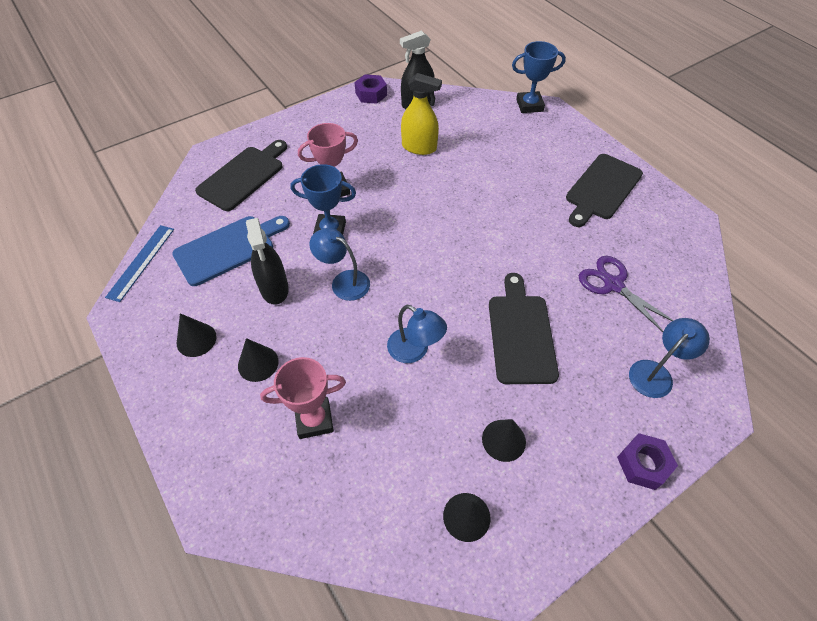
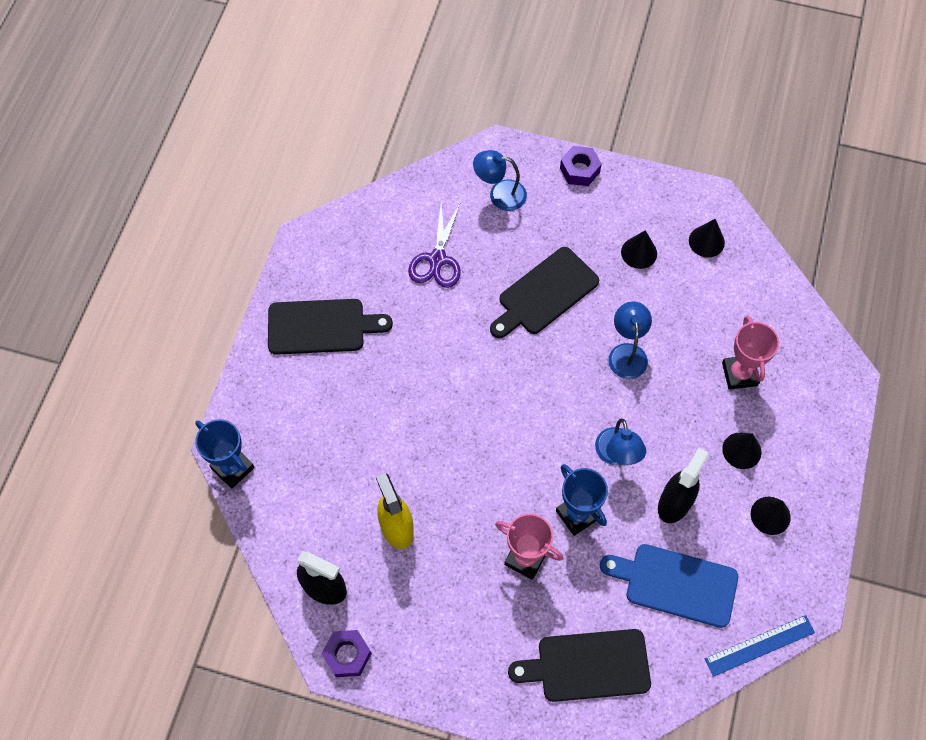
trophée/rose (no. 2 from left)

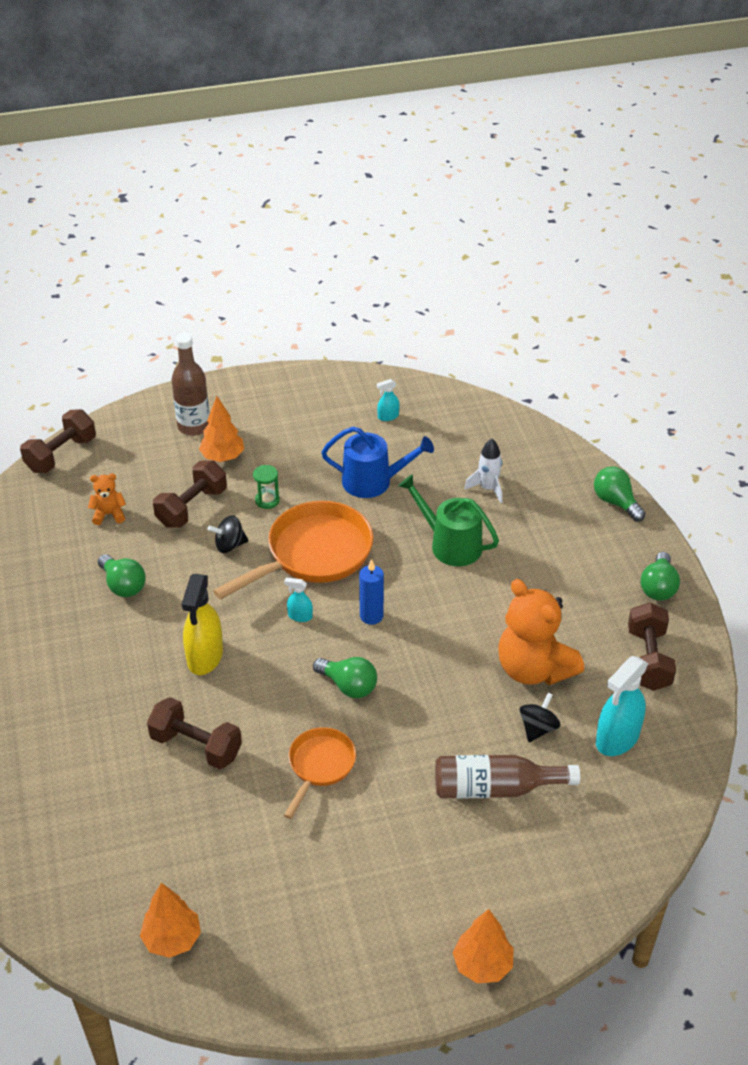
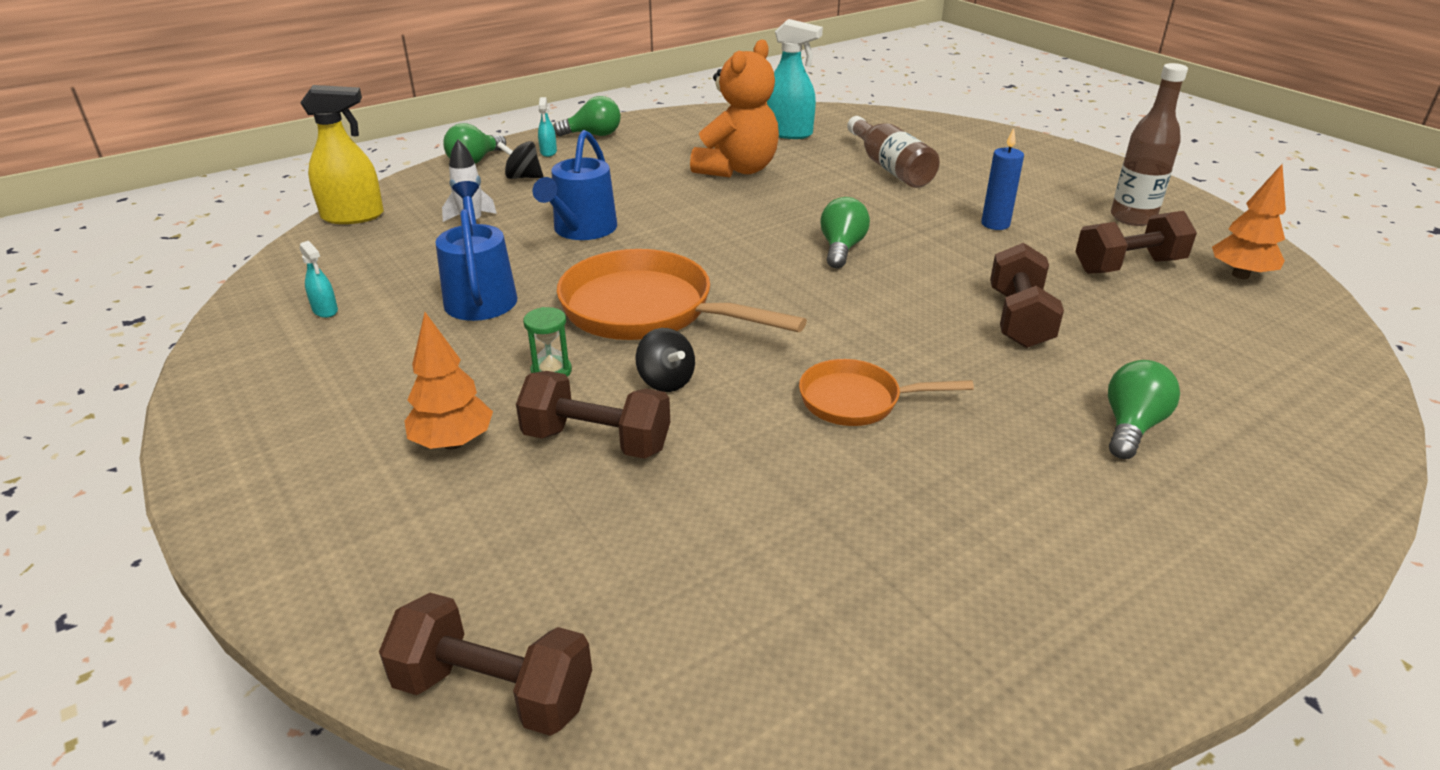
bouteille/marron (no. 2 from left)
ours en peluche/orange (no. 1 from left in the first image)
arrosoir/bleu (no. 2 from left)
ampoule/vert (no. 4 from left)
bougie/bleu
vaporisateur/jaune
vaporisateur/turquoise (no. 2 from left)
haltère/marron (no. 4 from left)
toupie/noir (no. 1 from left)
poêle/orange (no. 2 from left)
arbre/orange (no. 3 from left in the first image)

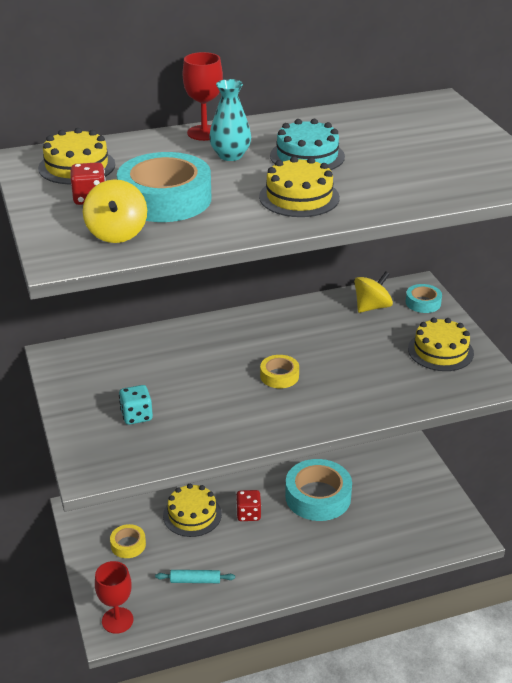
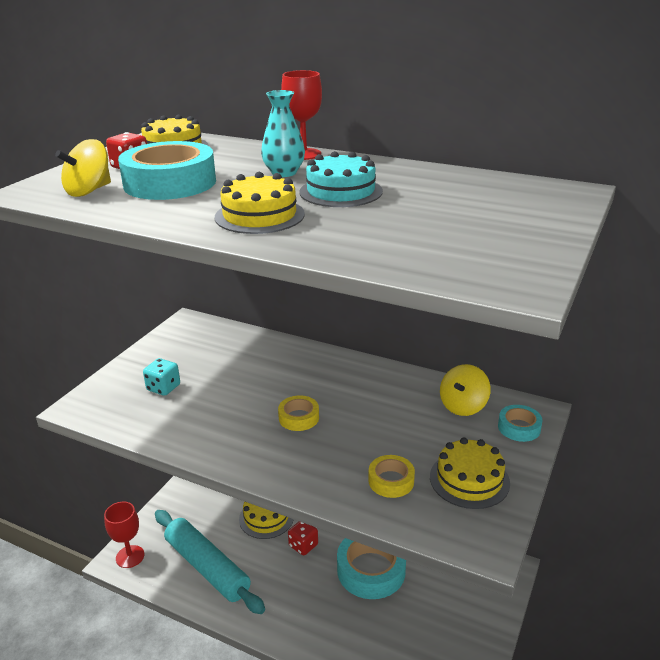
toupie/jaune (no. 2 from left)
ruban adhésif/jaune (no. 2 from left)
rouleau à pâtisserie/turquoise

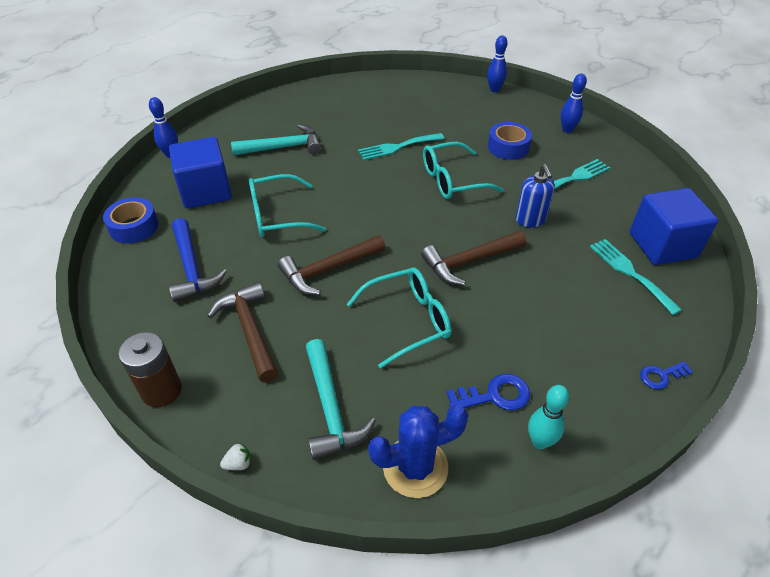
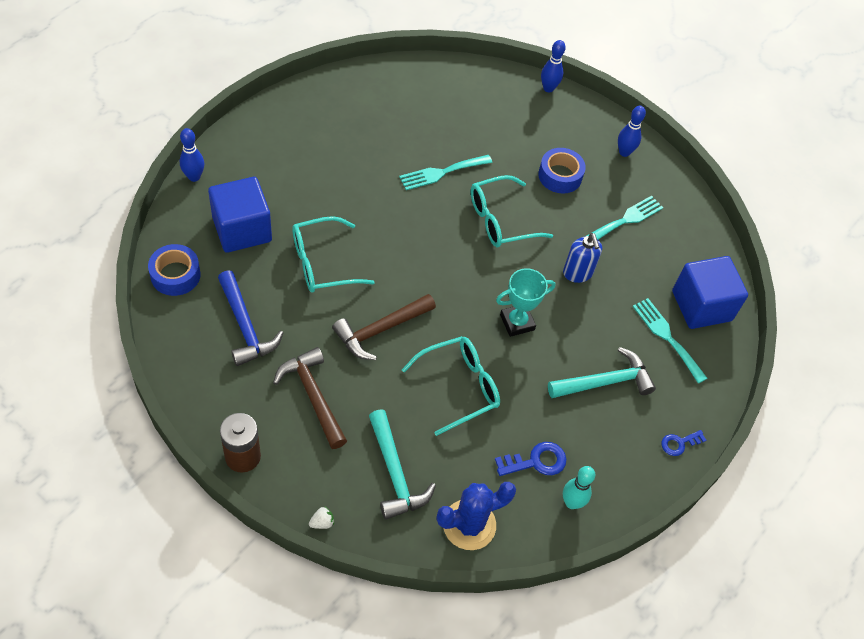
marteau/turquoise (no. 2 from left)
trophée/turquoise

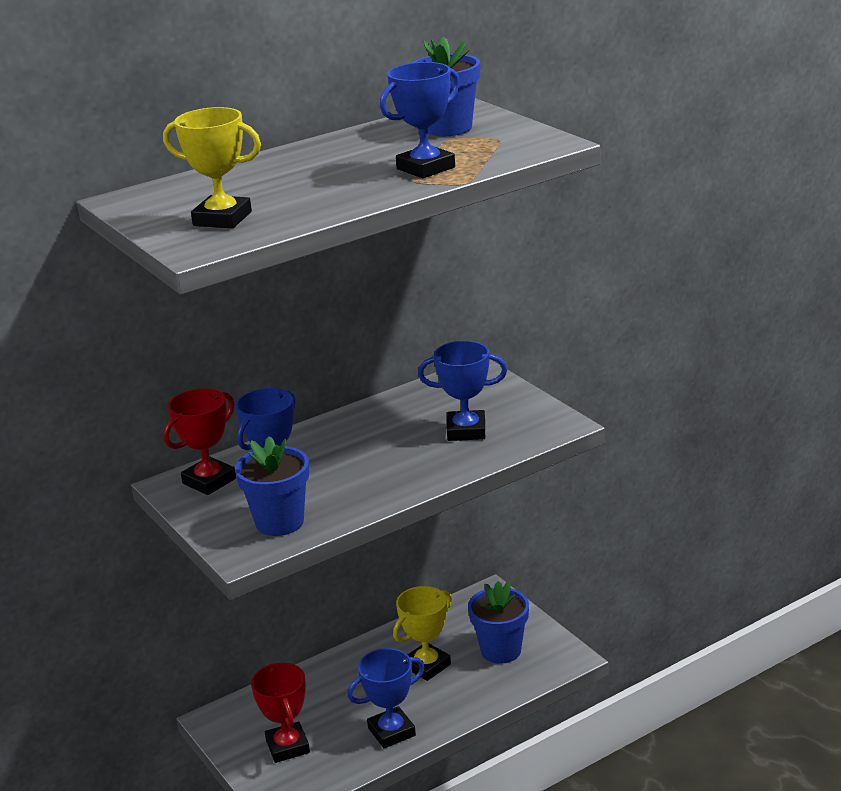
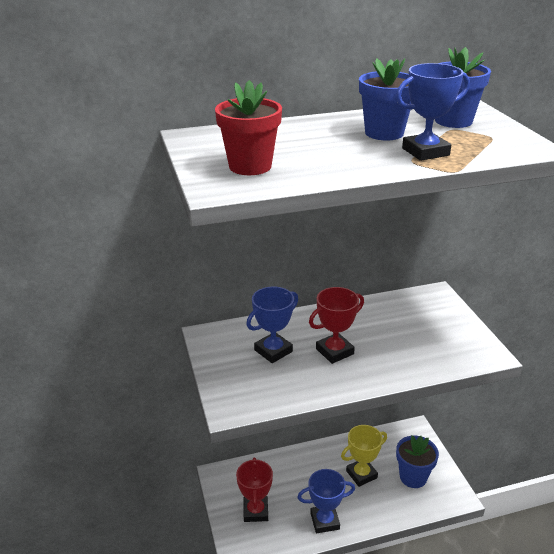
pot de fleurs/rouge
trophée/bleu (no. 4 from left in the first image)
trophée/rouge (no. 2 from left)
pot de fleurs/bleu (no. 1 from left)

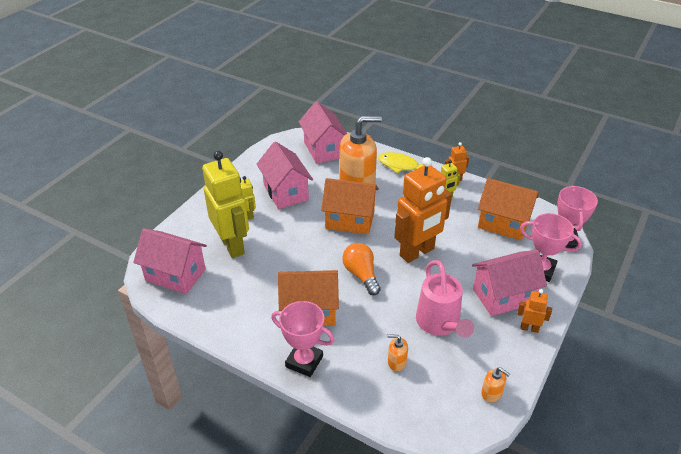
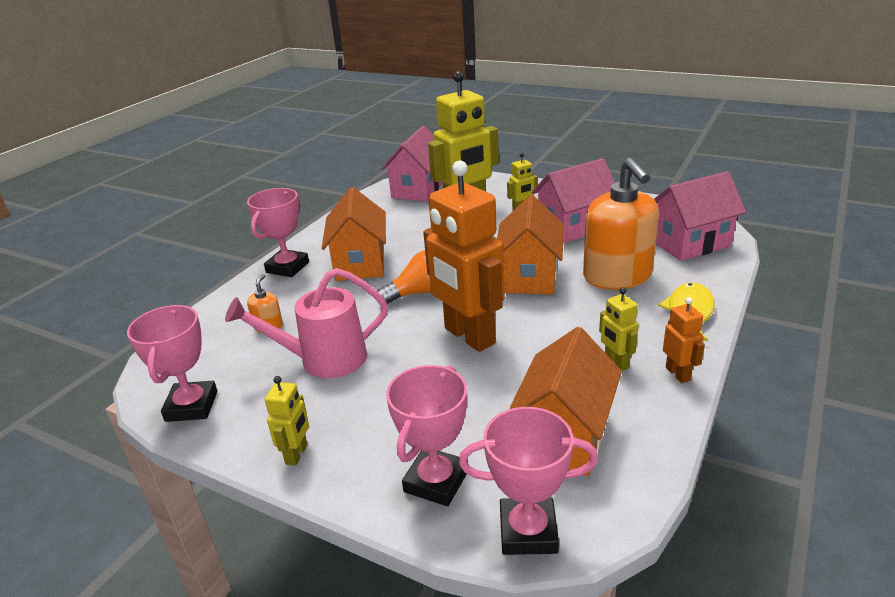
maison/rose (no. 4 from left in the first image)
robot/jaune (no. 1 from left)
trophée/rose (no. 1 from left)

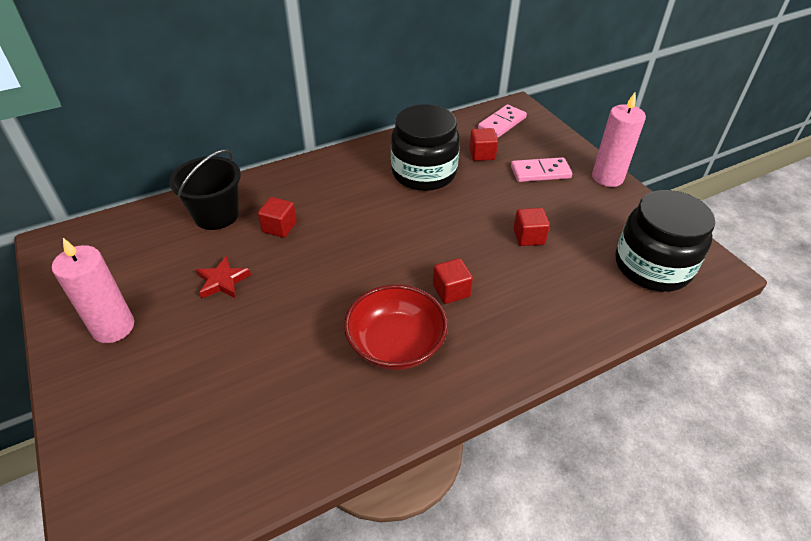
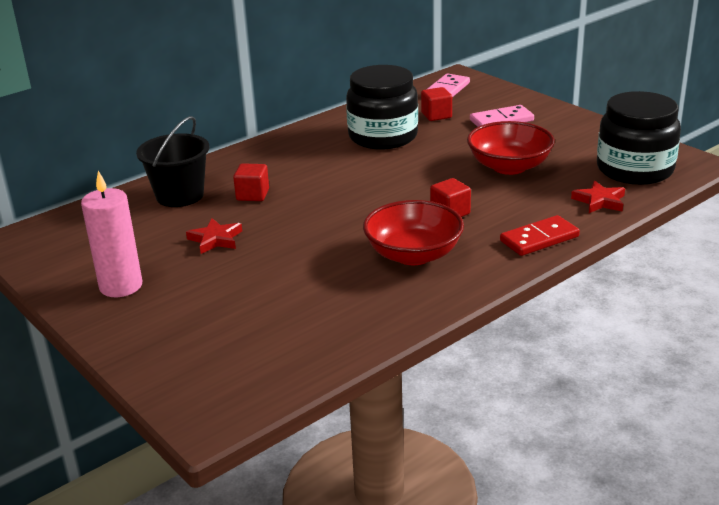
bougie/rose (no. 2 from left in the first image)
bol/rouge (no. 2 from left)
étoile/rouge (no. 2 from left)
domino/rouge

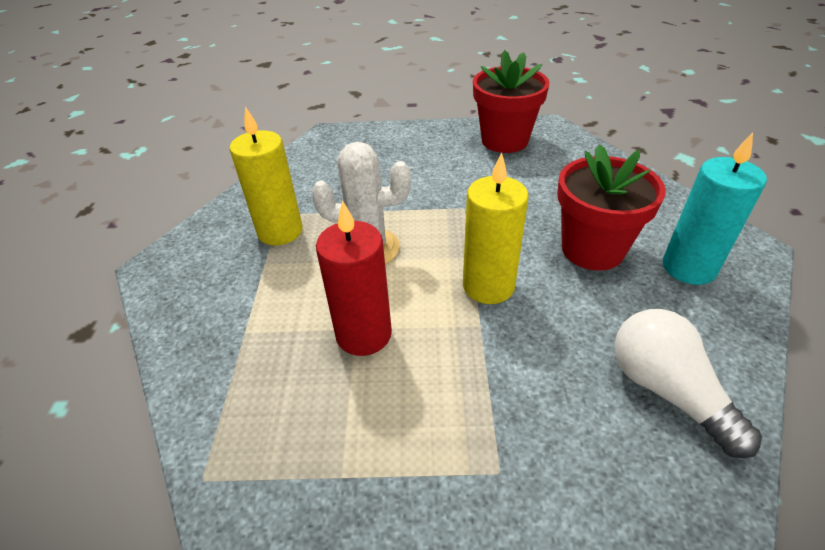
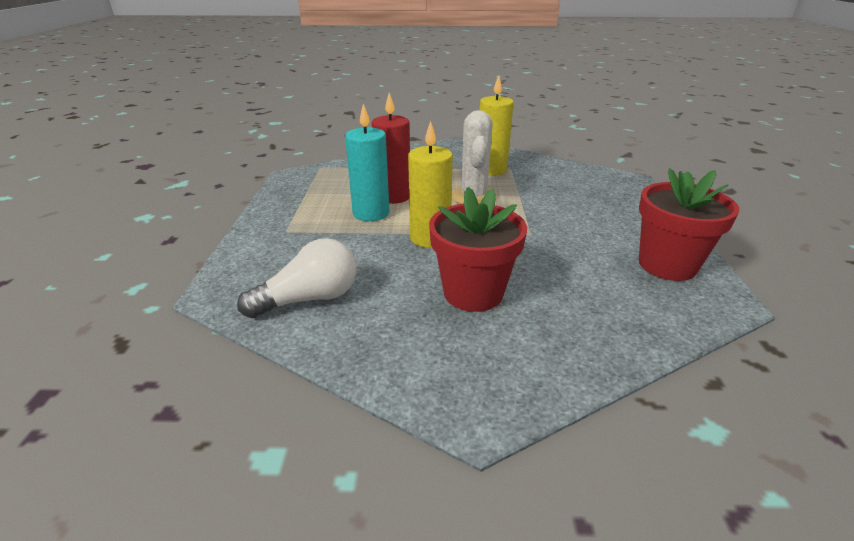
bougie/turquoise

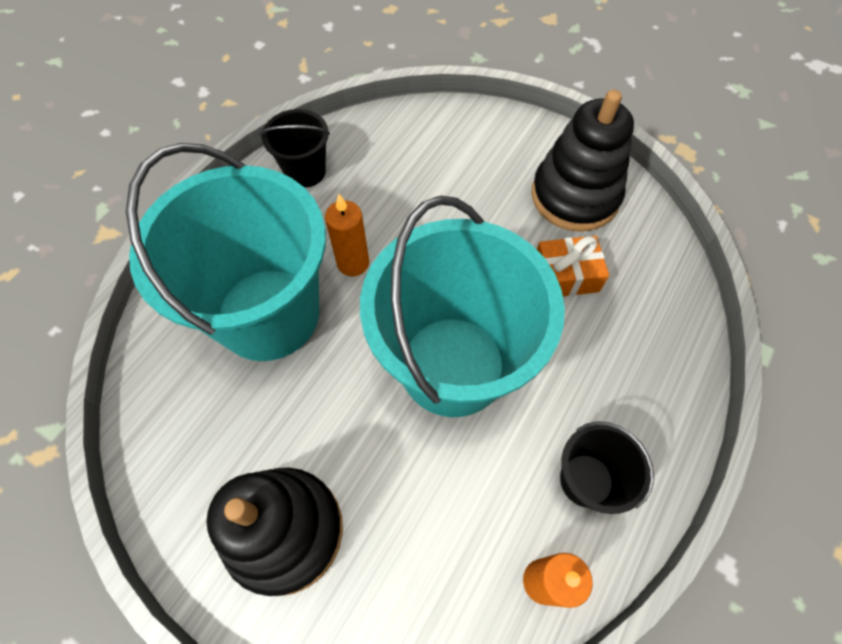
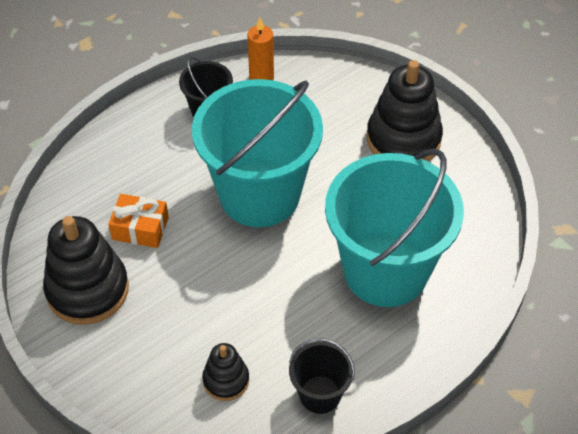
bougie/orange (no. 1 from left in the first image)
jouet à empiler/noir (no. 2 from left)

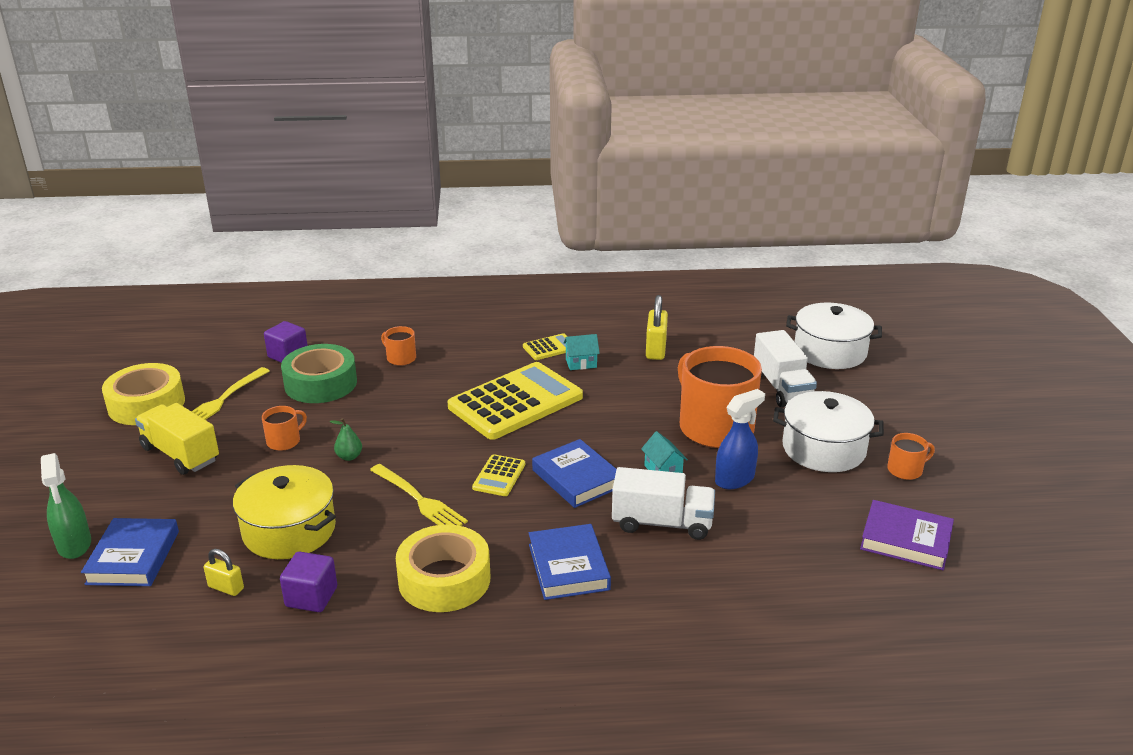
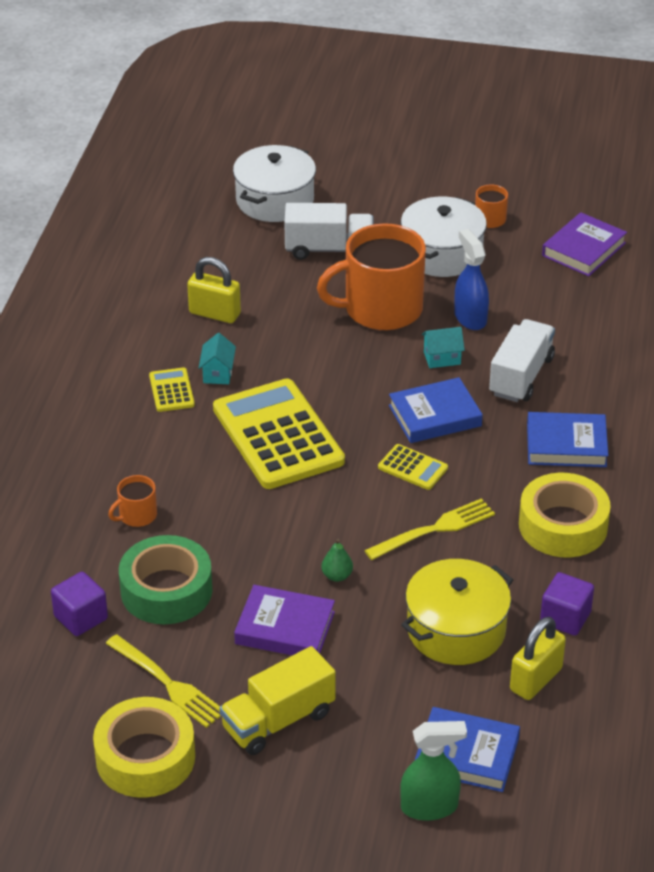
livre/violet (no. 1 from left)
cadenas/jaune (no. 2 from left)

